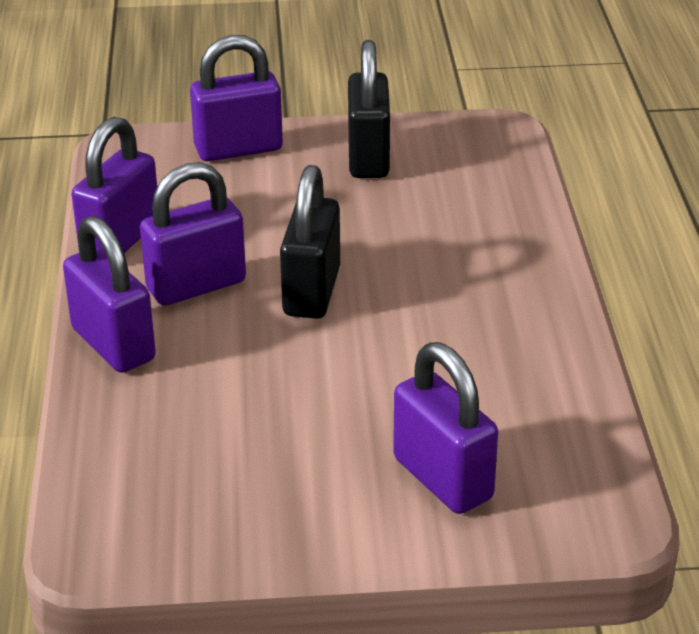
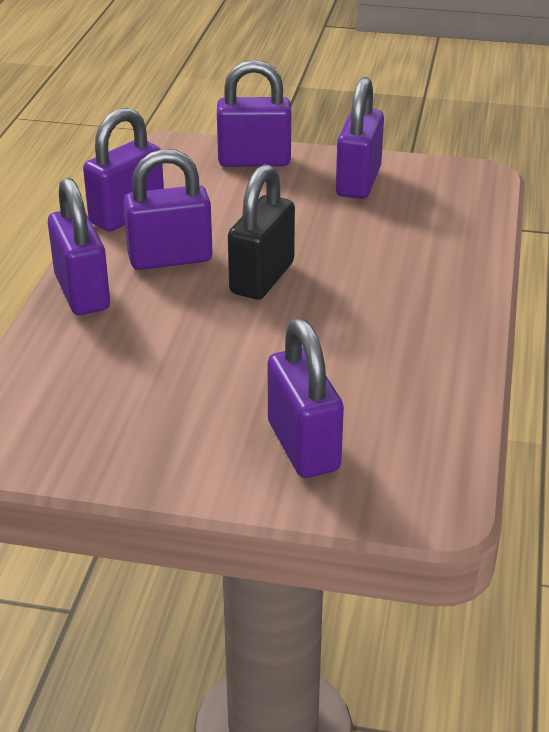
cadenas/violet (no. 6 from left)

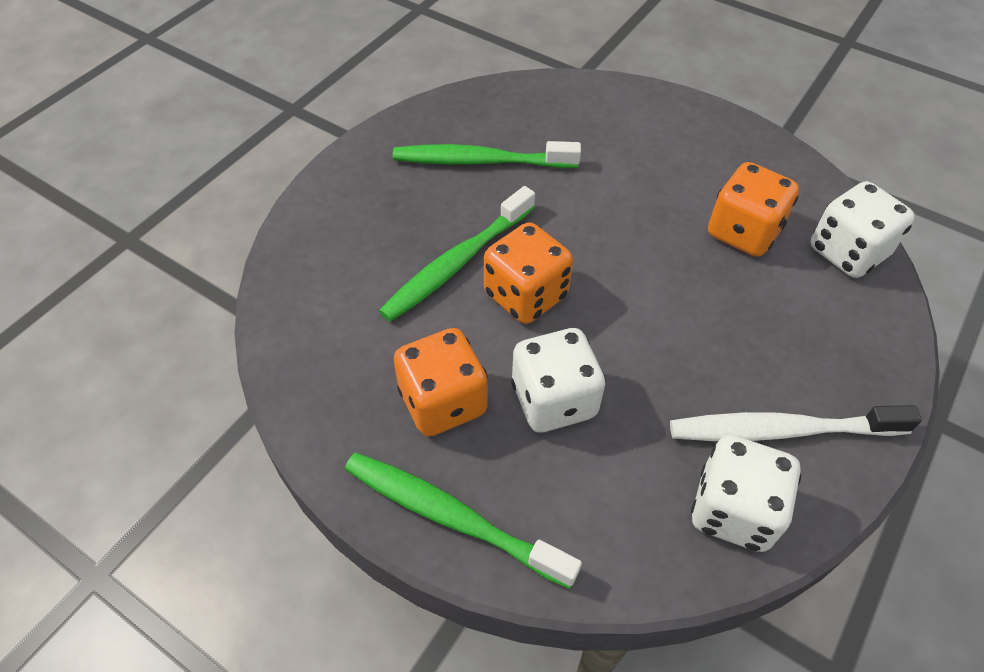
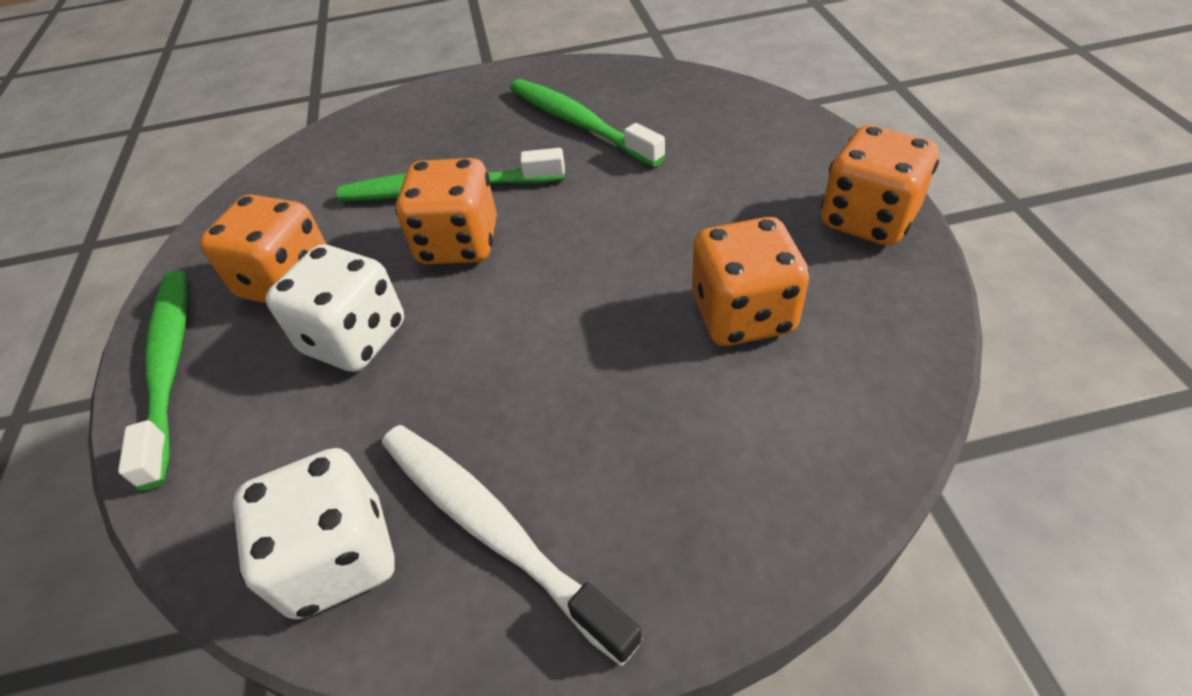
dé/blanc (no. 3 from left in the first image)
dé/orange (no. 4 from left)

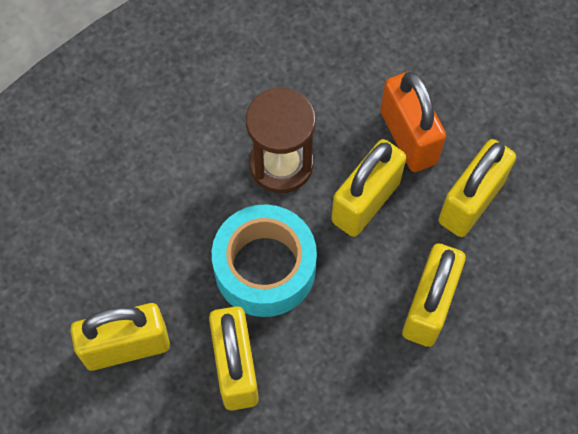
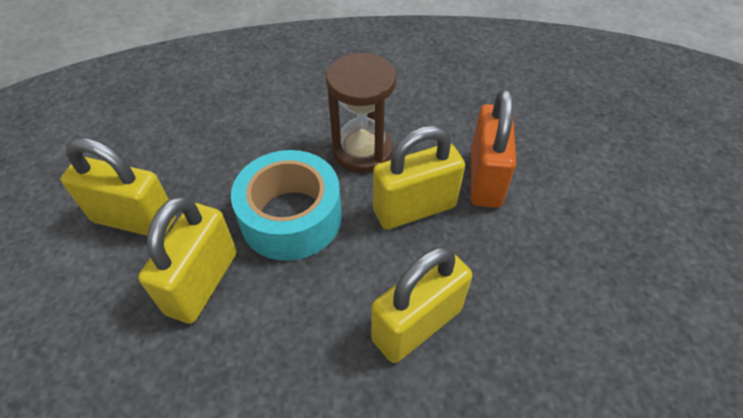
cadenas/jaune (no. 5 from left in the first image)

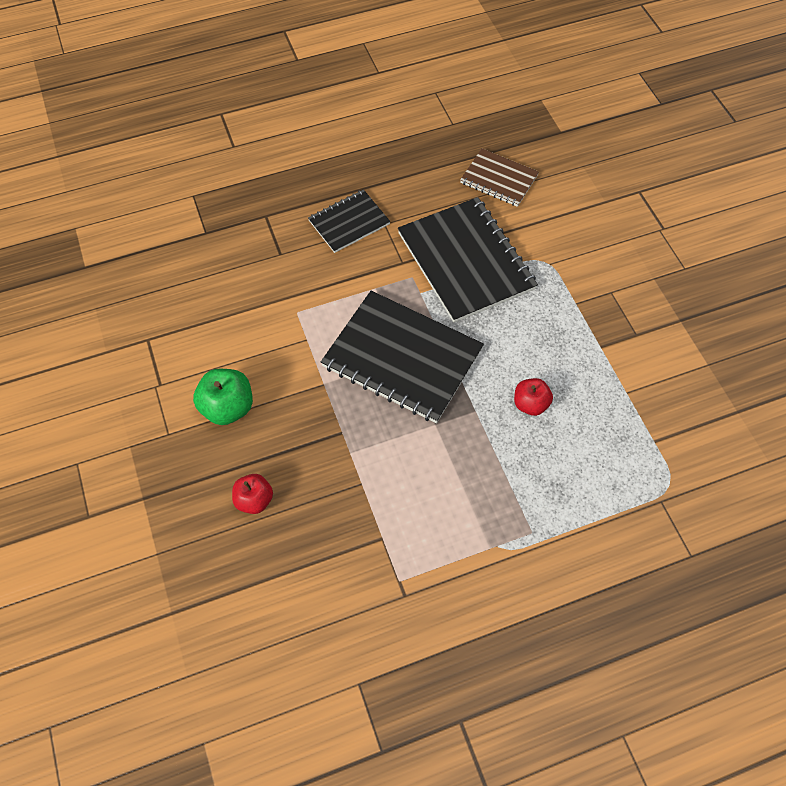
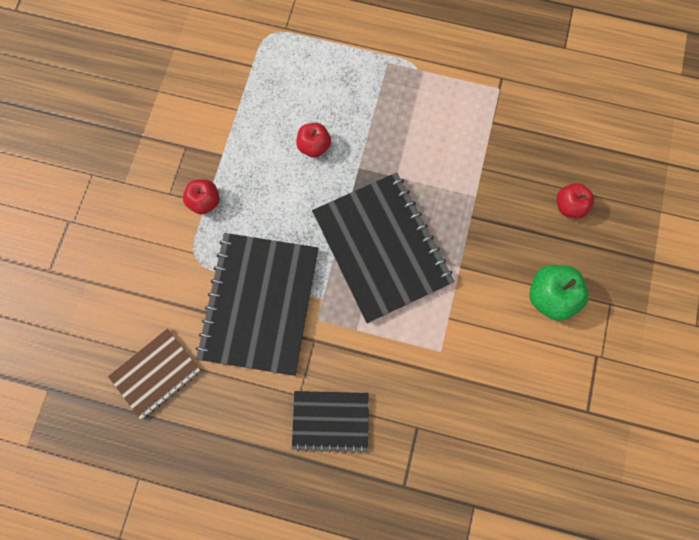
carnet/marron
pomme/rouge (no. 1 from left)

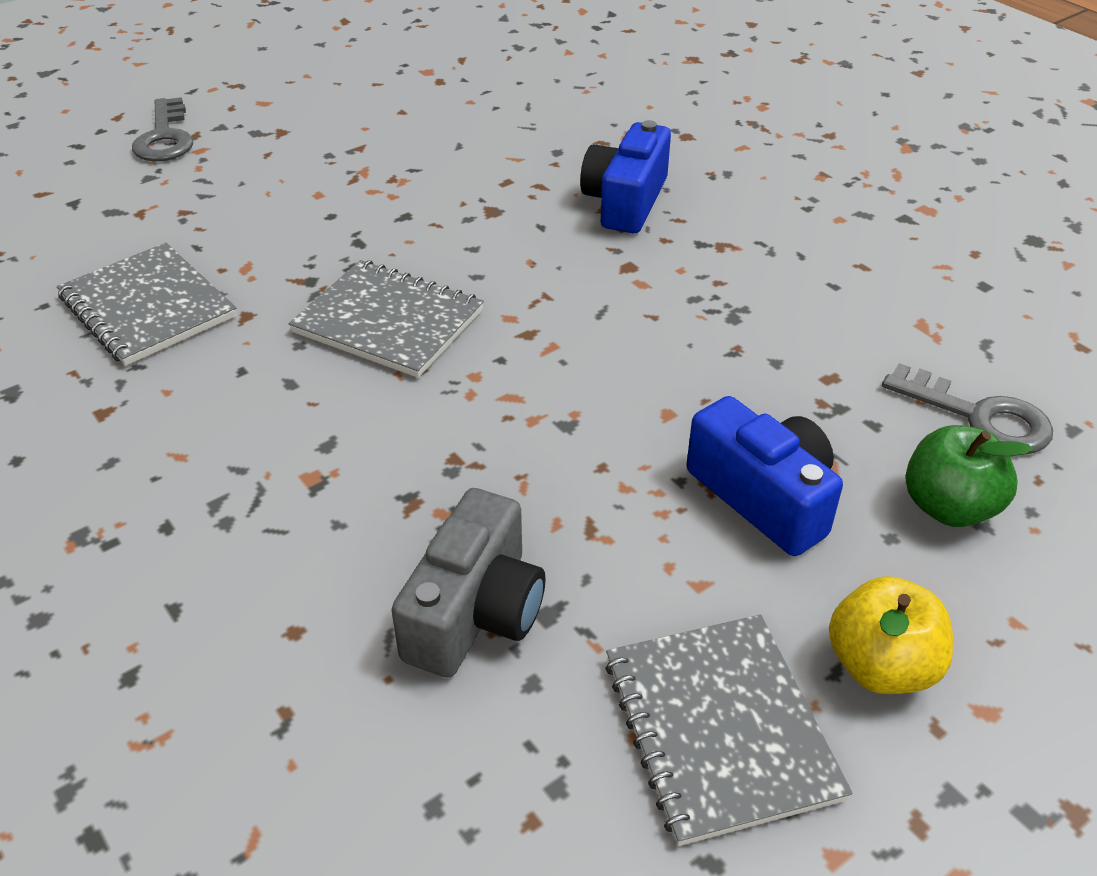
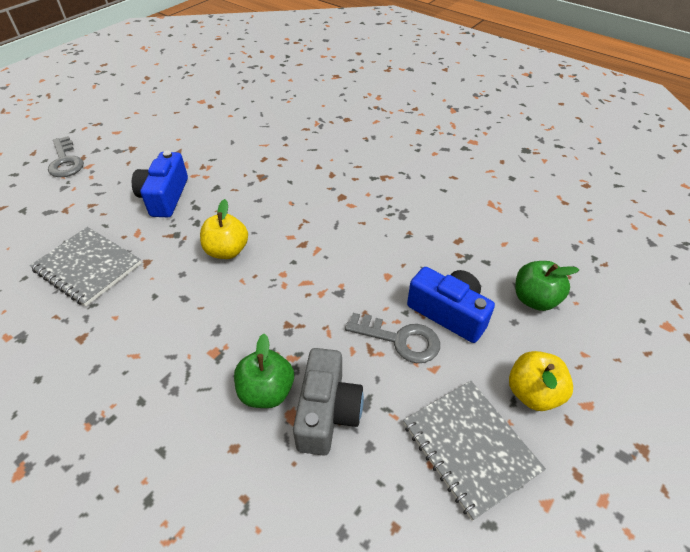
appareil photo/bleu (no. 1 from left)
pomme/jaune (no. 1 from left)
clé/gris (no. 2 from left)
pomme/vert (no. 1 from left)

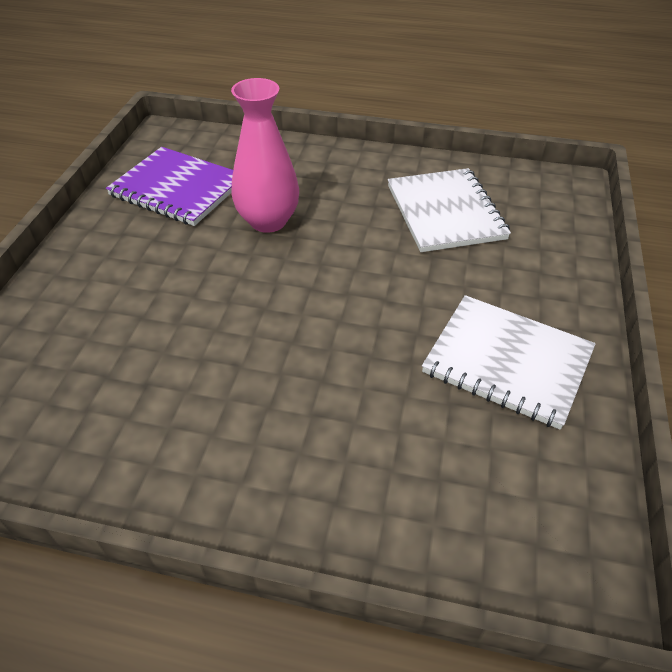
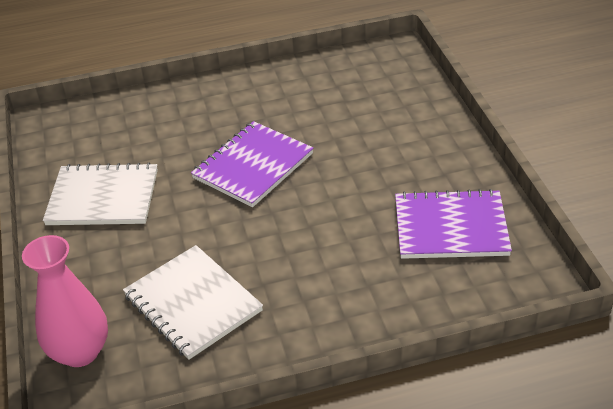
vase/rose
carnet/violet (no. 1 from left)

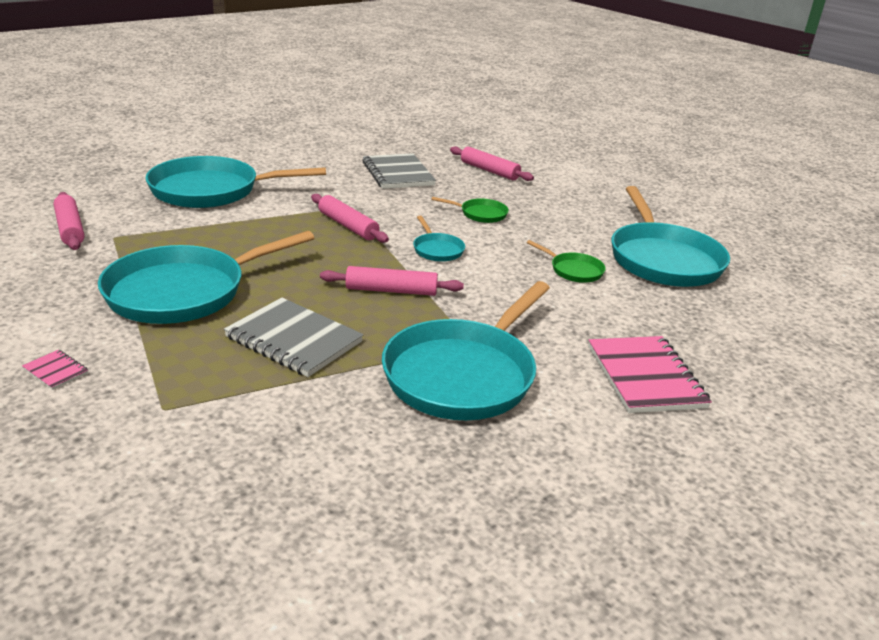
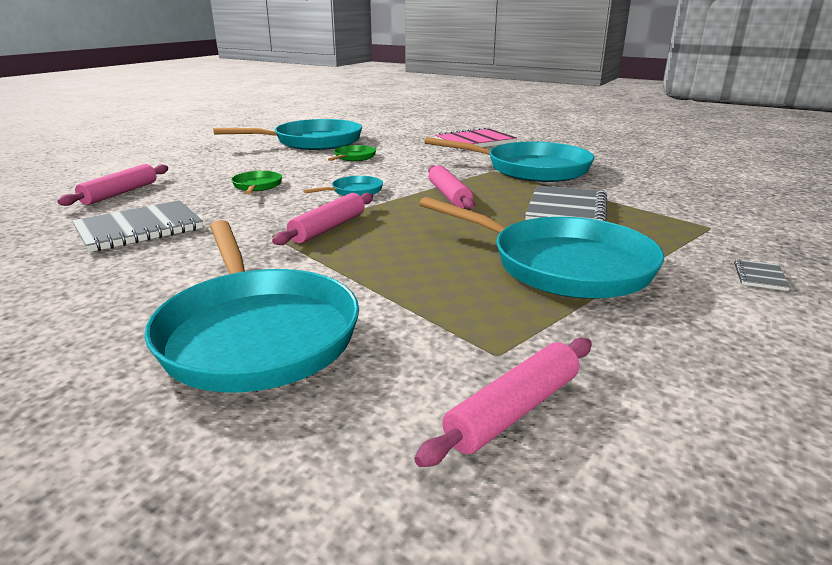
carnet/gris (no. 3 from left)

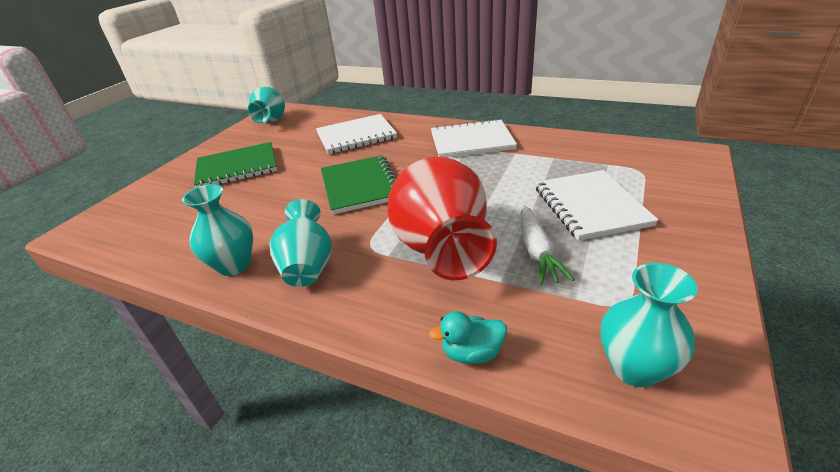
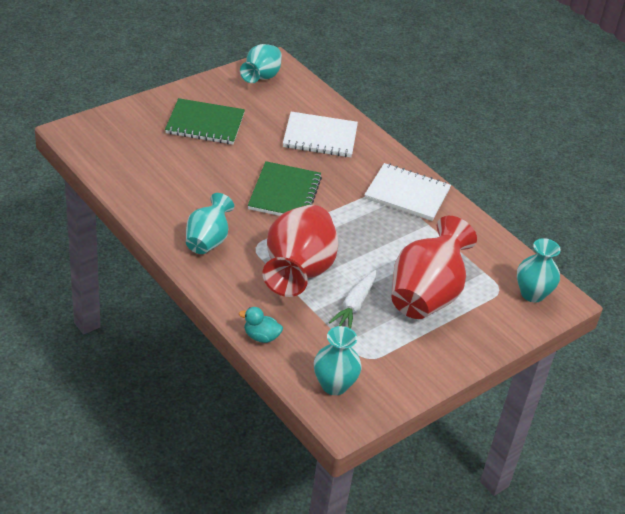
vase/rouge (no. 2 from left)
vase/turquoise (no. 4 from left)

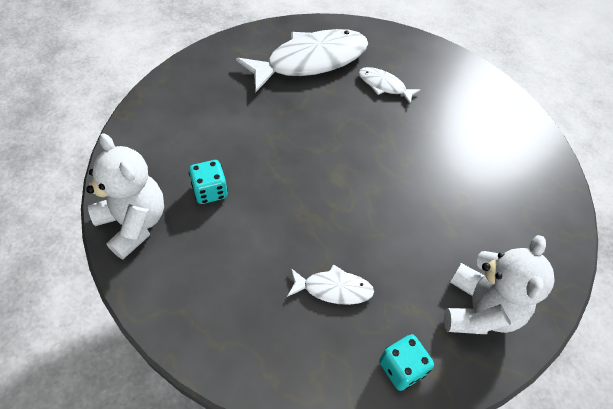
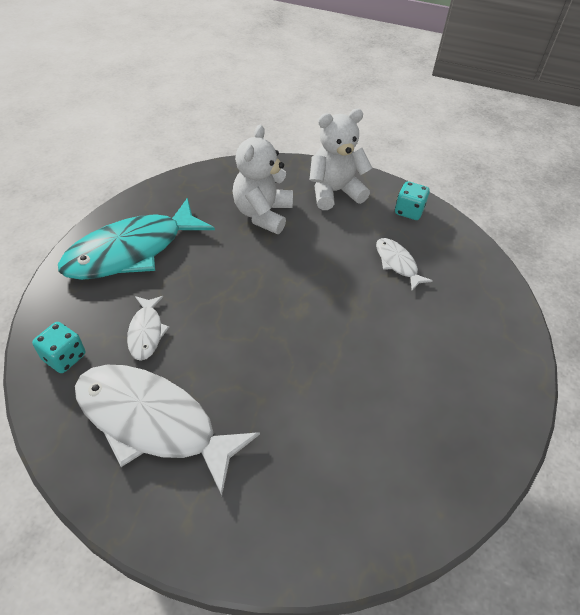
ours en peluche/blanc (no. 1 from left)
dé/turquoise (no. 1 from left)
poisson/turquoise

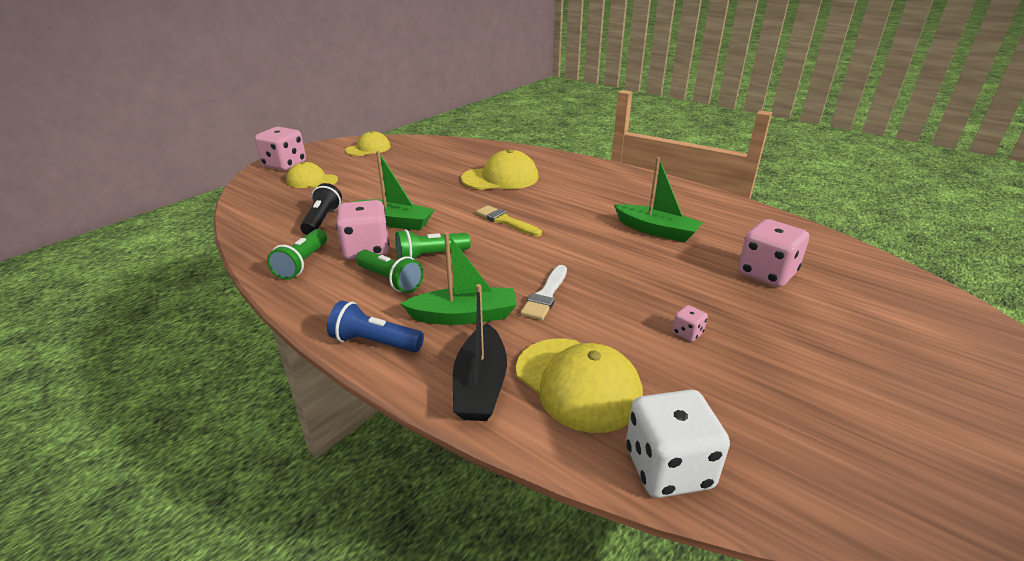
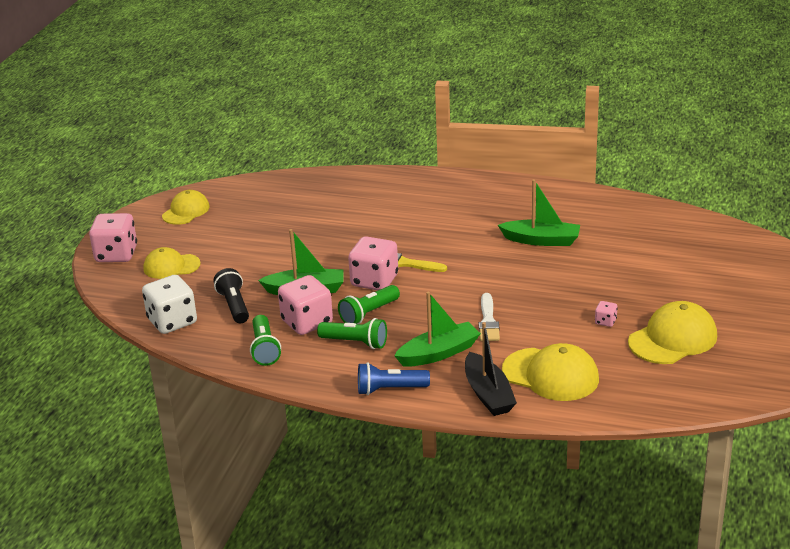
casquette/jaune (no. 4 from left)
dé/rose (no. 3 from left)
dé/blanc

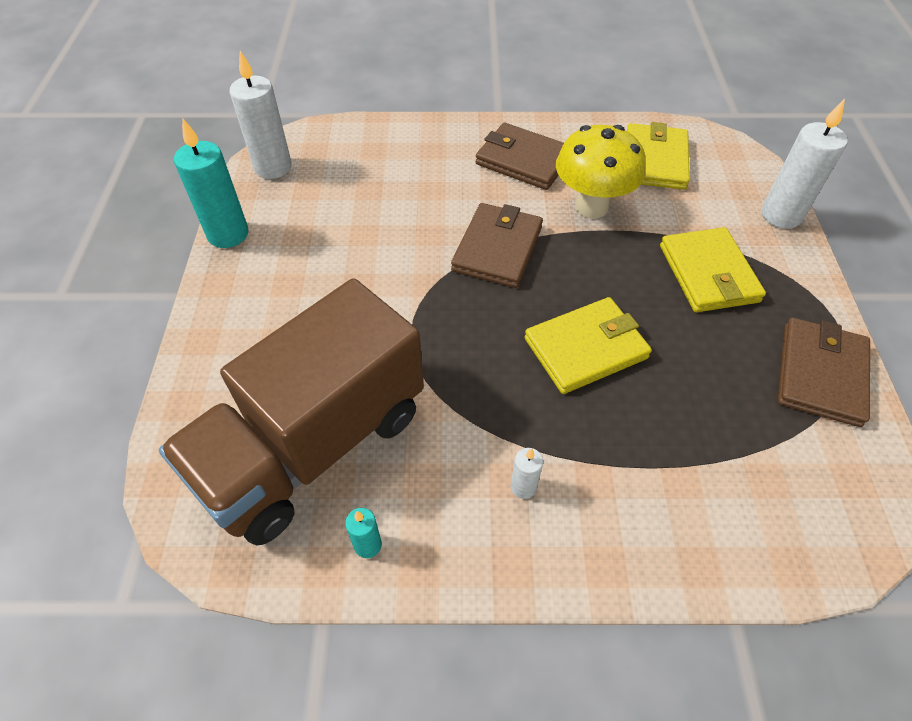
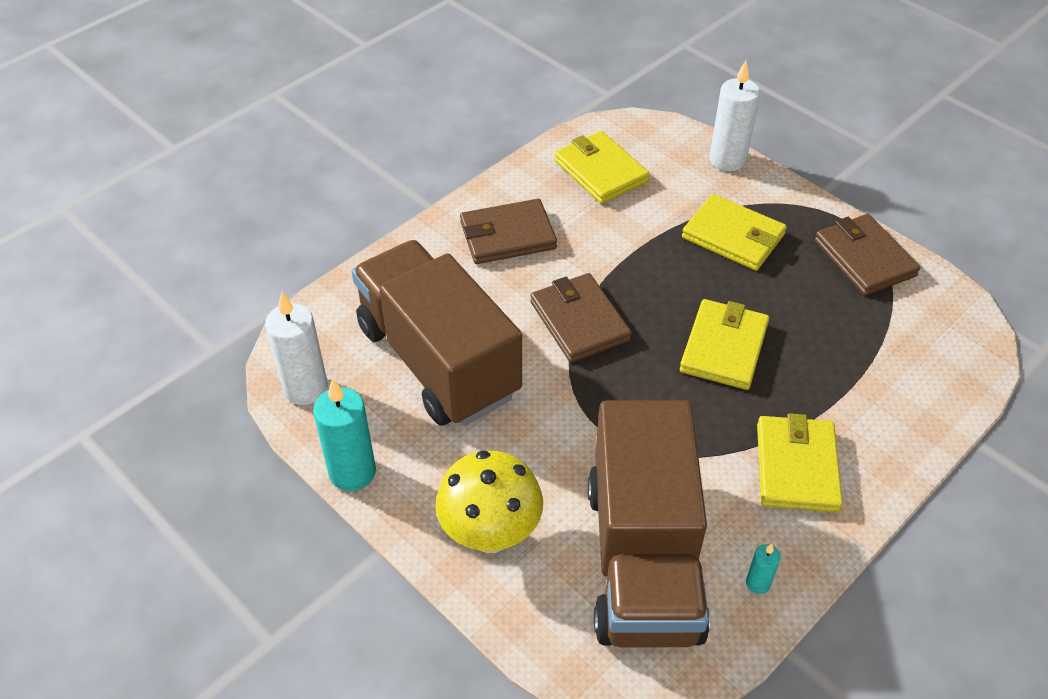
champignon/jaune
portefeuille/jaune (no. 4 from left)
camion/marron (no. 1 from left)

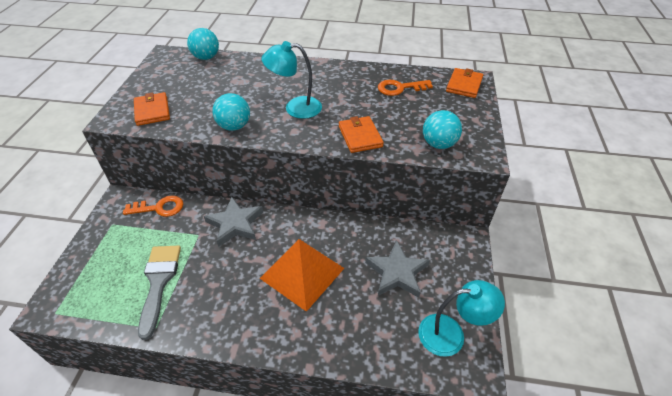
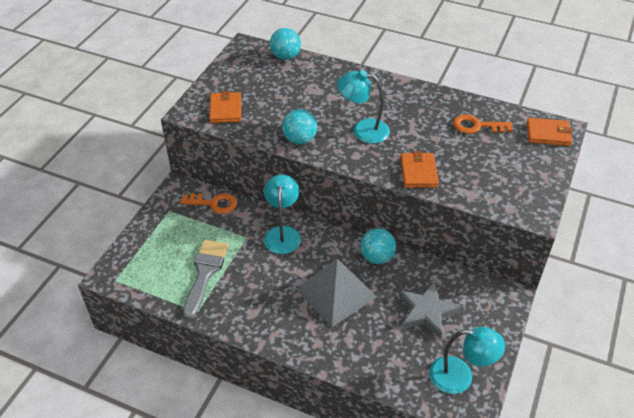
portefeuille/orange (no. 3 from left)
balle/turquoise (no. 3 from left)
lampe/turquoise (no. 1 from left)
pyramide/gris

